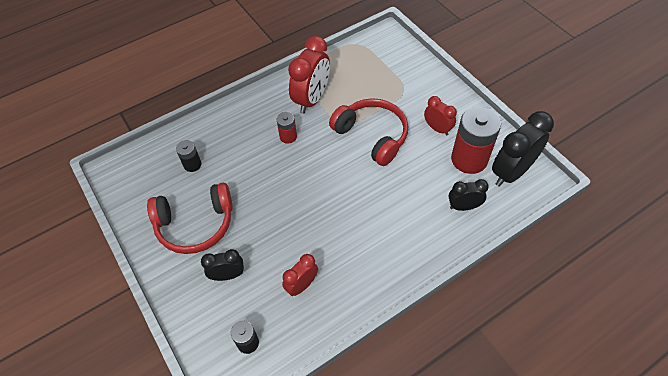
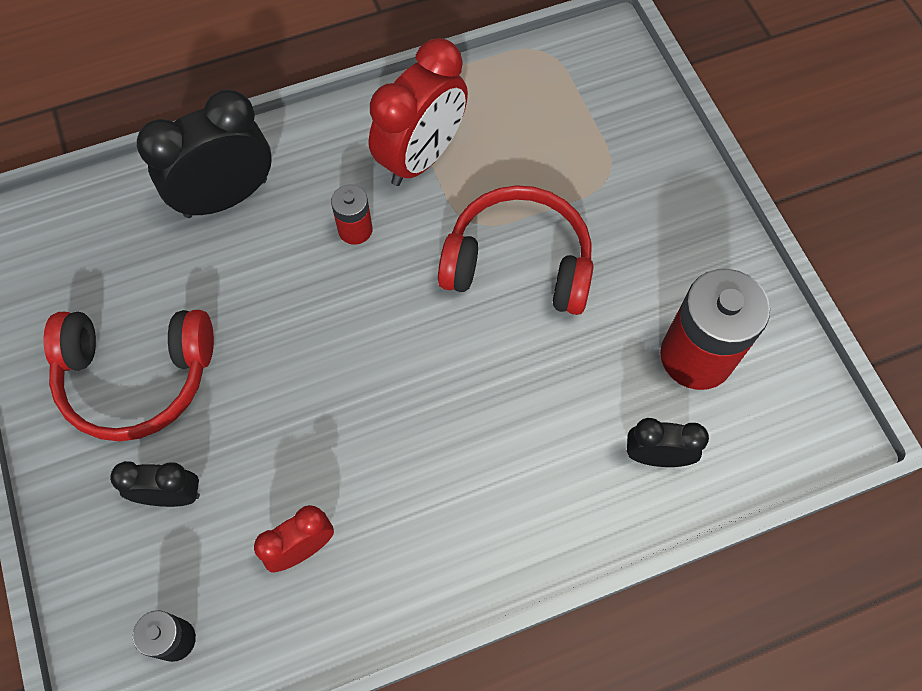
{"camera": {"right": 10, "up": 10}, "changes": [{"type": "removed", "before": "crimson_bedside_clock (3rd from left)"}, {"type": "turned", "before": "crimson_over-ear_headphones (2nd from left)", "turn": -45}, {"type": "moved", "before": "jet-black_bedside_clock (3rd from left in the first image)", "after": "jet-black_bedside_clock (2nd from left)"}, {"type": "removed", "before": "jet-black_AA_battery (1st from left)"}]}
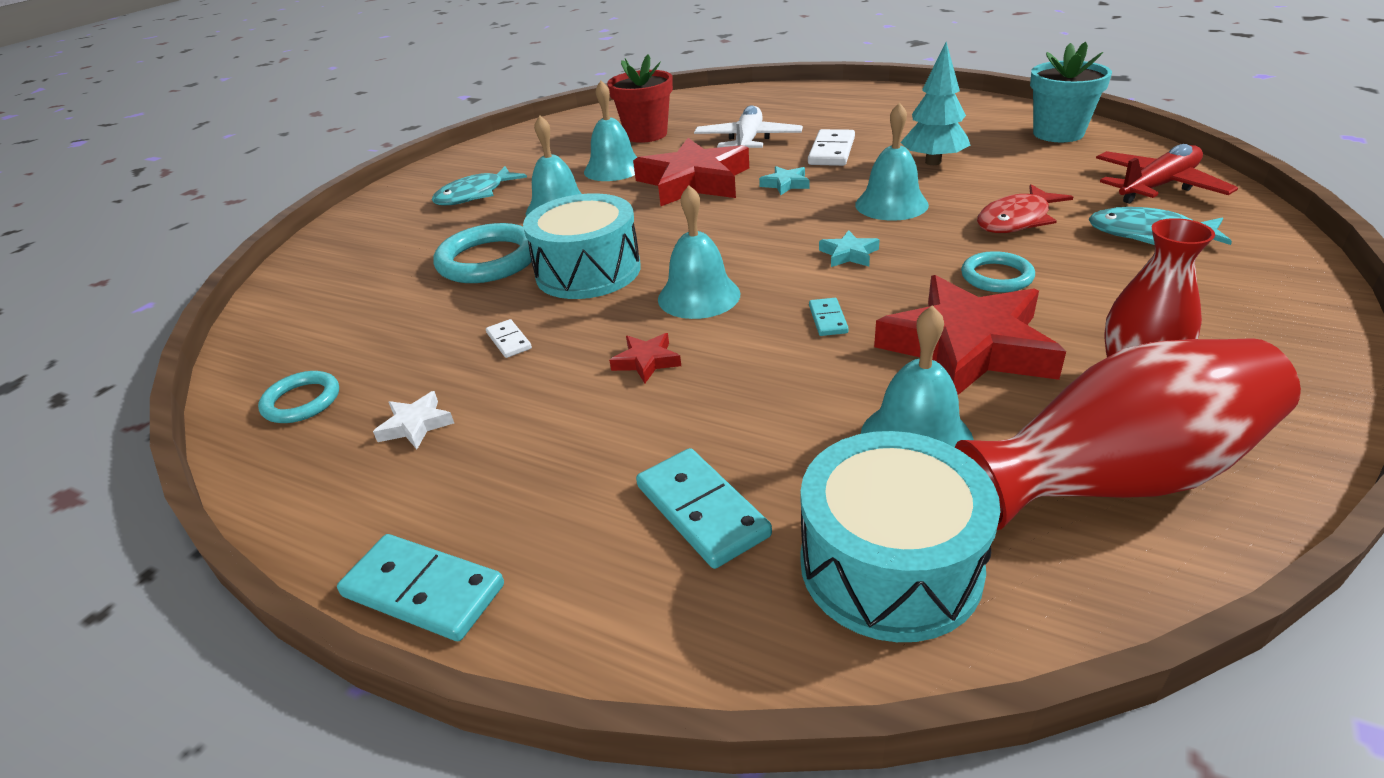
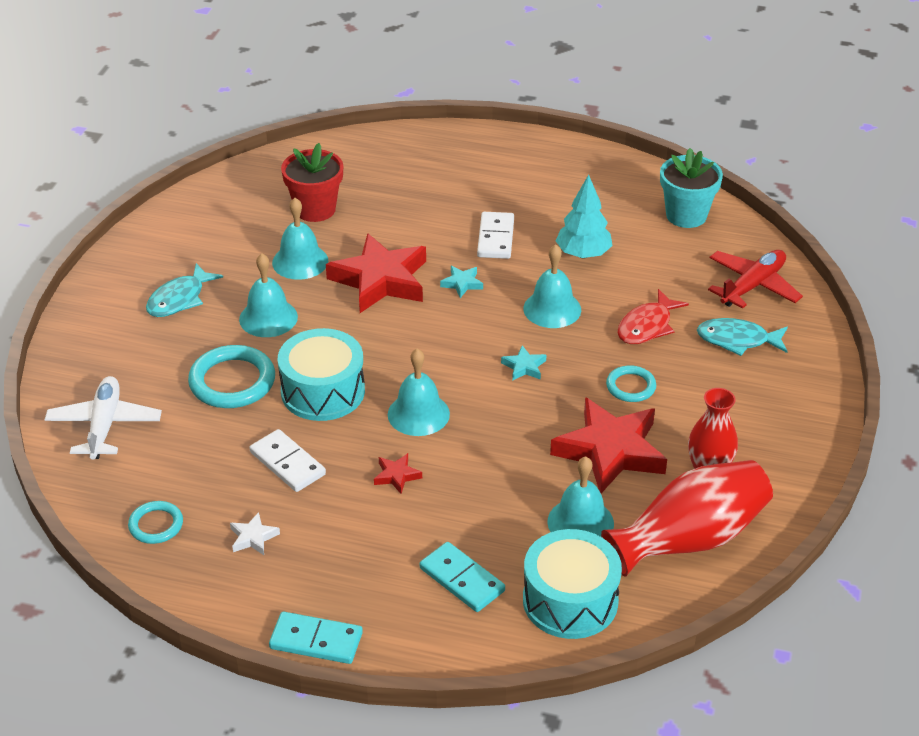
{"camera": {"right": -15, "up": 5}, "changes": [{"type": "moved", "before": "pure_white_toy_plane"}, {"type": "removed", "before": "turquoise_domino (3rd from left)"}, {"type": "resized", "before": "pure_white_domino (1st from left)", "scale": 1.84}]}
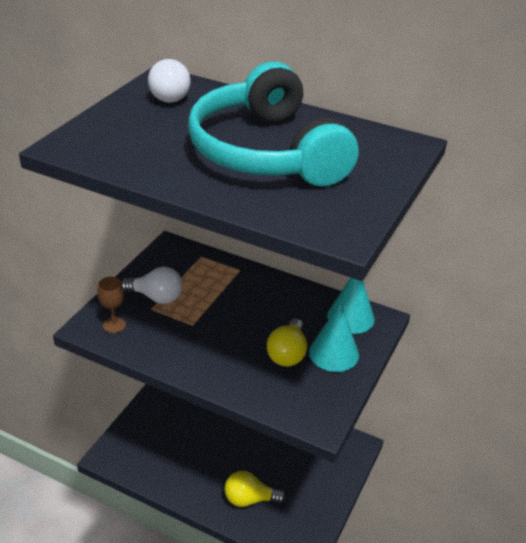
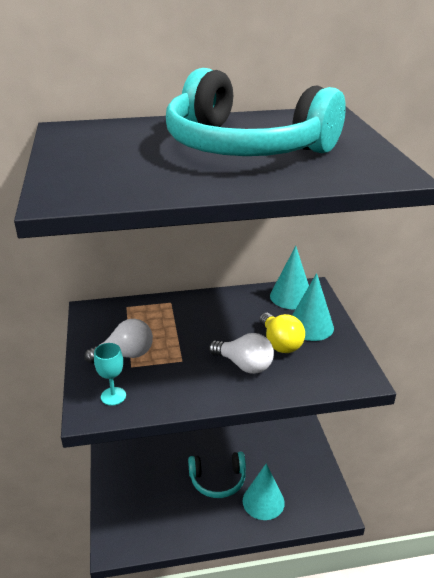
{"camera": {"right": -35, "up": -5}, "changes": [{"type": "moved", "before": "pure_white_bulb (2nd from left)"}, {"type": "recoloured", "before": "dark_brown_wine_glass", "after": "turquoise_wine_glass"}, {"type": "replaced", "before": "bright_yellow_bulb (1st from left)", "after": "turquoise_cone (1st from left)"}, {"type": "added", "after": "turquoise_over-ear_headphones (1st from left)"}]}
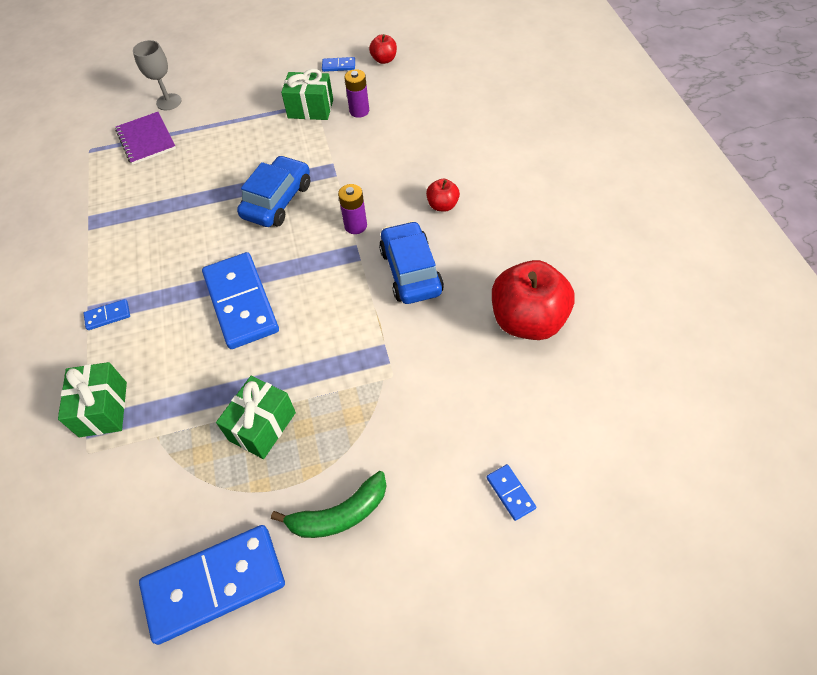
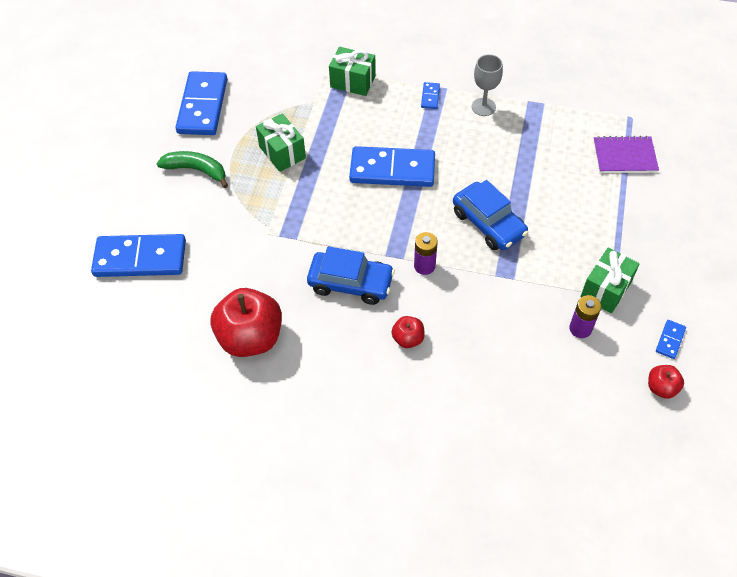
{"camera": {"right": 115, "up": 0}, "changes": [{"type": "moved", "before": "gray_wine_glass"}, {"type": "resized", "before": "royal_blue_domino (5th from left in the first image)", "scale": 2.4}, {"type": "turned", "before": "leaf-green_banana_fruit", "turn": 105}]}
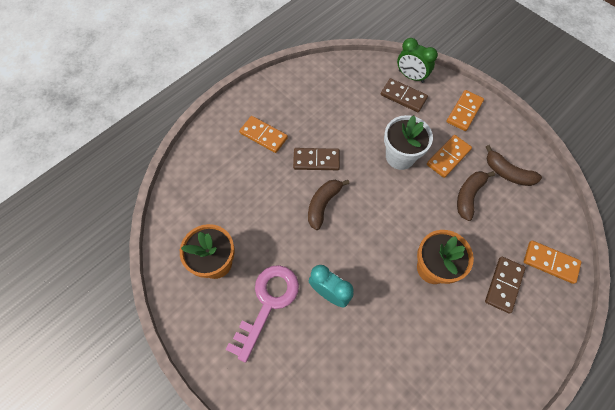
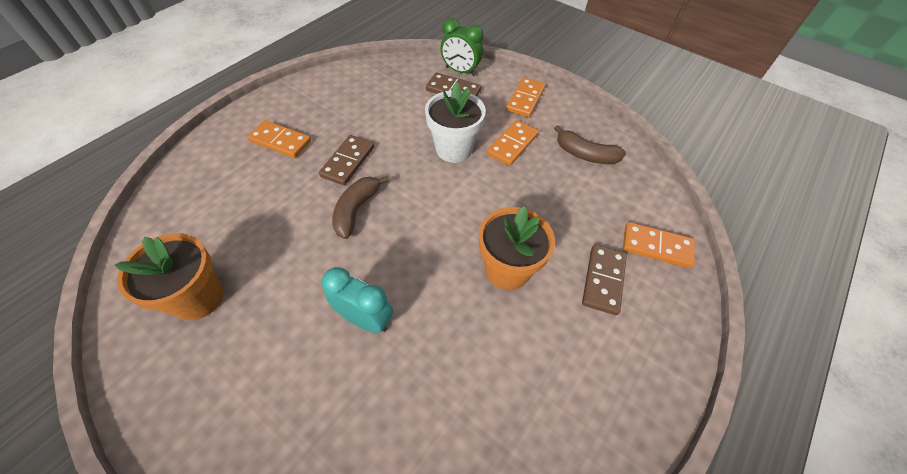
{"camera": {"right": -10, "up": -10}, "changes": [{"type": "turned", "before": "dark_brown_domino (1st from left)", "turn": -60}, {"type": "removed", "before": "dark_brown_banana_fruit (2nd from left)"}, {"type": "removed", "before": "pink_key"}]}
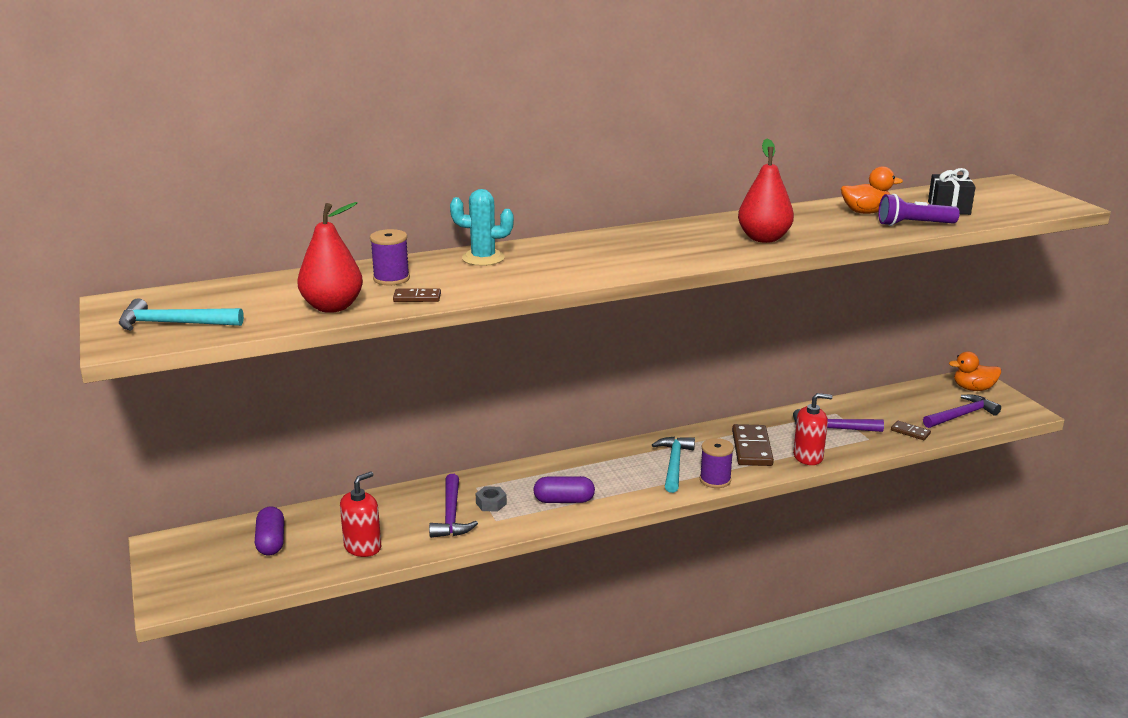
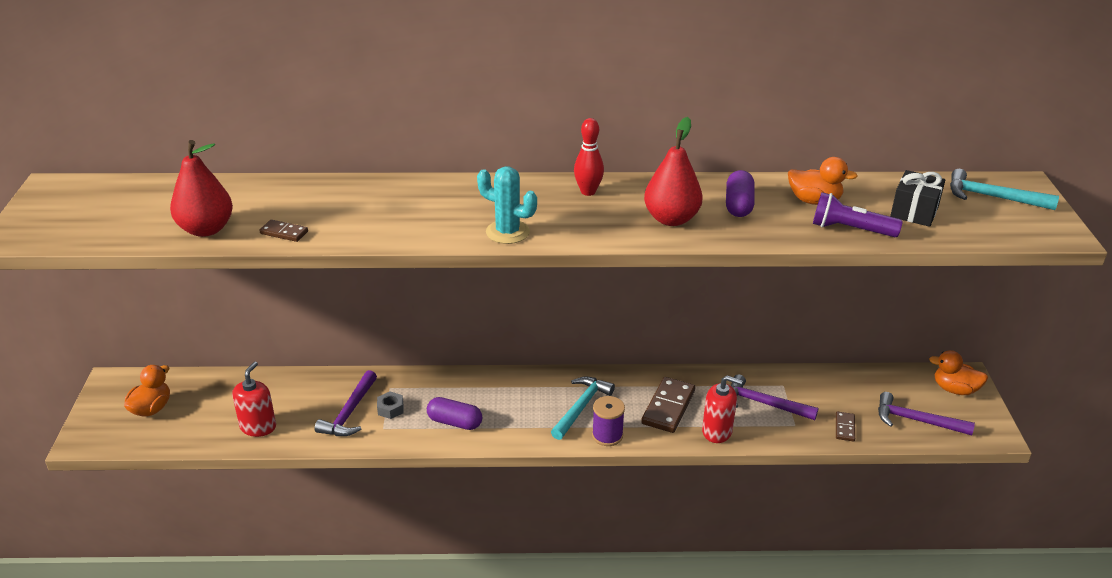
{"camera": {"right": 20, "up": 10}, "changes": [{"type": "moved", "before": "turquoise_cactus"}, {"type": "removed", "before": "royal_purple_spool (1st from left)"}, {"type": "moved", "before": "turquoise_hammer (1st from left in the first image)", "after": "turquoise_hammer (2nd from left)"}, {"type": "turned", "before": "royal_purple_hammer (3rd from left)", "turn": -150}, {"type": "turned", "before": "dark_brown_domino (3rd from left)", "turn": 45}, {"type": "turned", "before": "crimson_soap_pump (1st from left)", "turn": -45}, {"type": "moved", "before": "royal_purple_pill_shape (1st from left in the first image)", "after": "royal_purple_pill_shape (2nd from left)"}, {"type": "added", "after": "crimson_bowling_pin"}, {"type": "added", "after": "bright_orange_duck (1st from left)"}]}
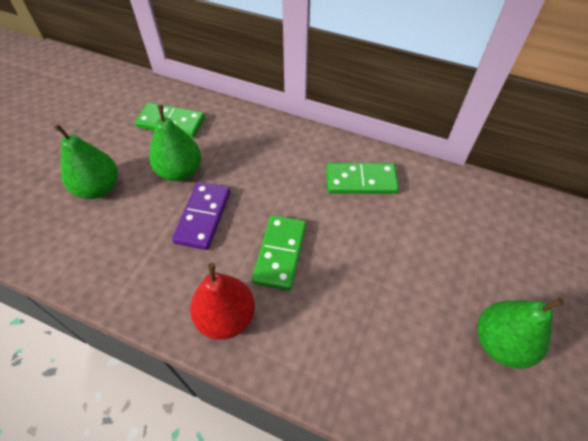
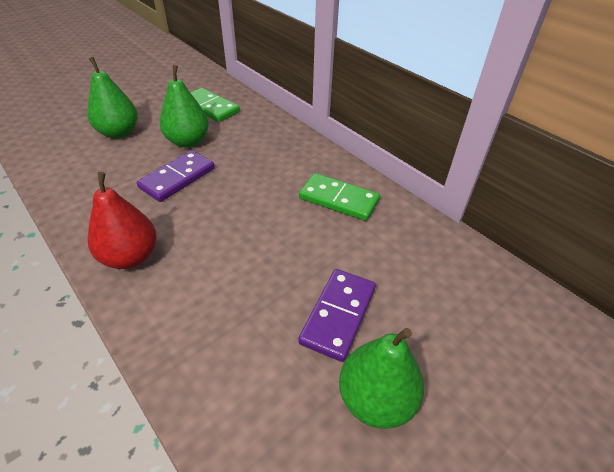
{"camera": {"right": 25, "up": -10}, "changes": [{"type": "removed", "before": "leaf-green_domino (2nd from left)"}, {"type": "added", "after": "royal_purple_domino (2nd from left)"}]}
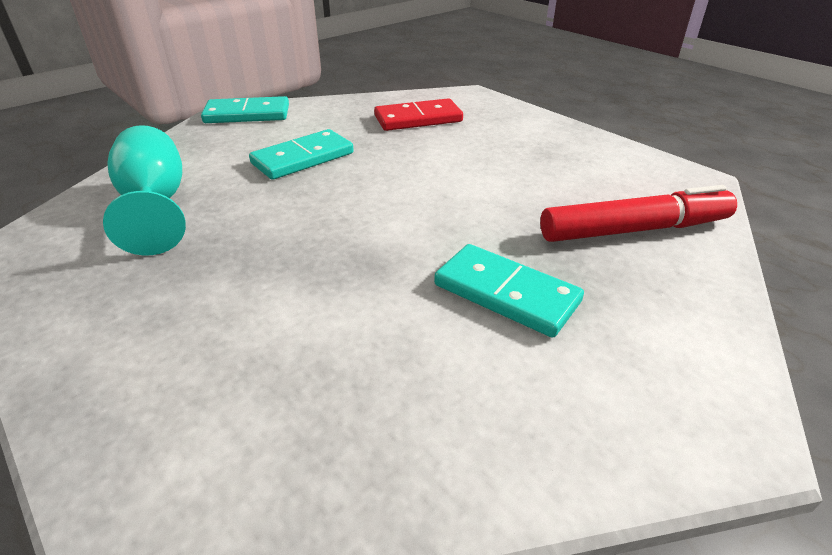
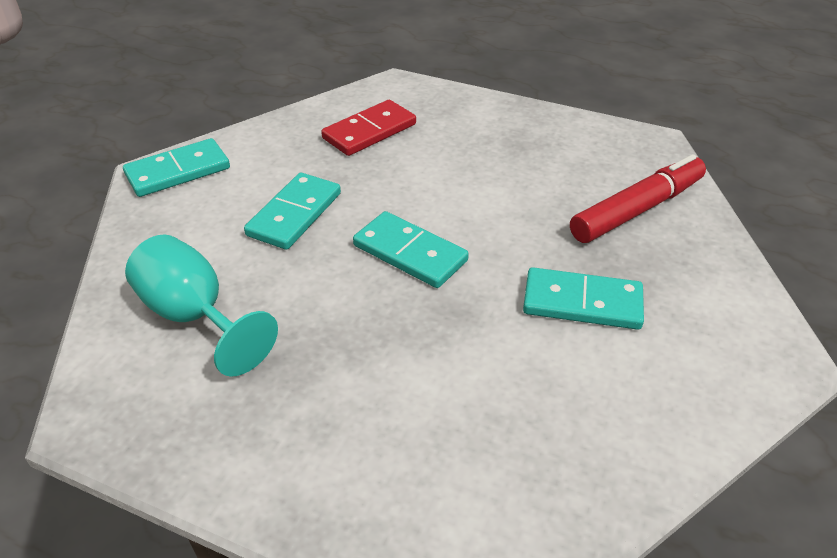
{"camera": {"right": -25, "up": 5}, "changes": [{"type": "added", "after": "turquoise_domino (3rd from left)"}]}
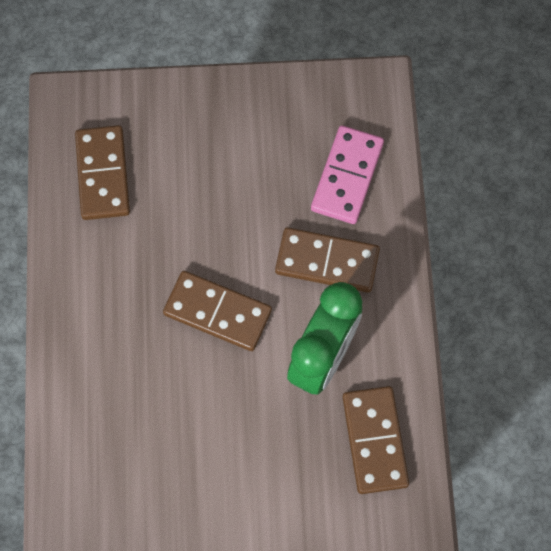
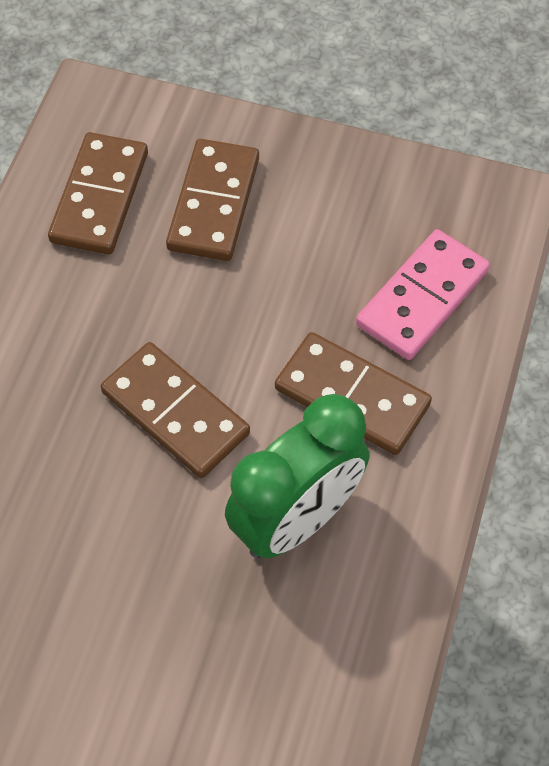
{"camera": {"right": 20, "up": -10}, "changes": [{"type": "moved", "before": "dark_brown_domino (4th from left in the first image)", "after": "dark_brown_domino (3rd from left)"}]}
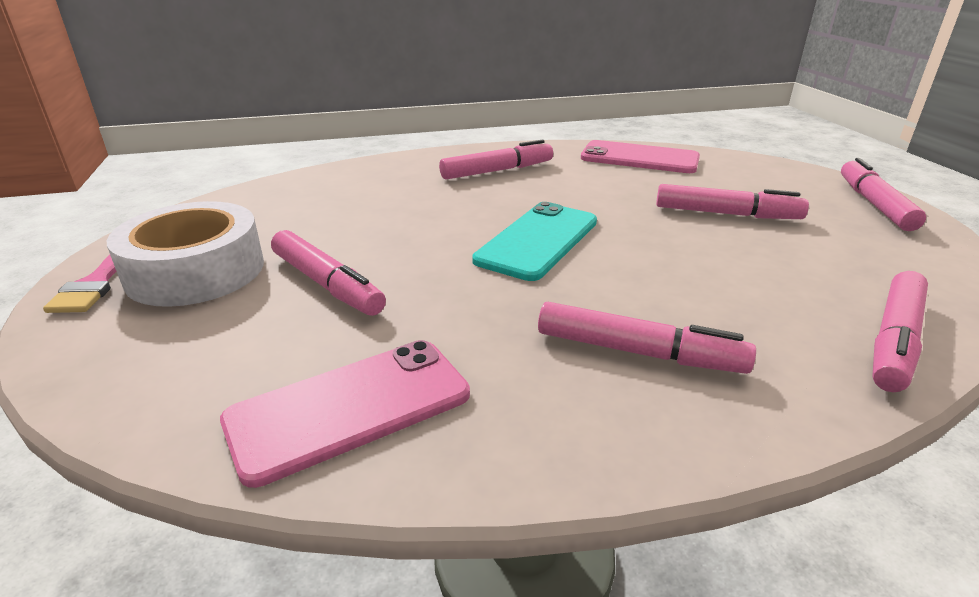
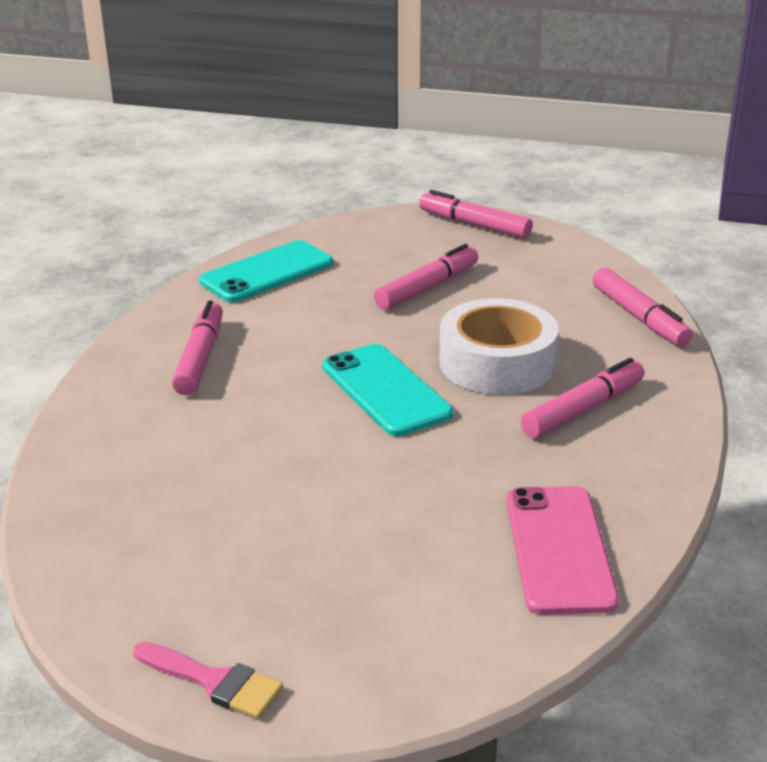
{"camera": {"right": -60, "up": 0}, "changes": [{"type": "recoloured", "before": "pink_smartphone (2nd from left)", "after": "turquoise_smartphone (1st from left)"}, {"type": "moved", "before": "pure_white_roll_of_tape"}, {"type": "removed", "before": "pink_marker (1st from left)"}]}
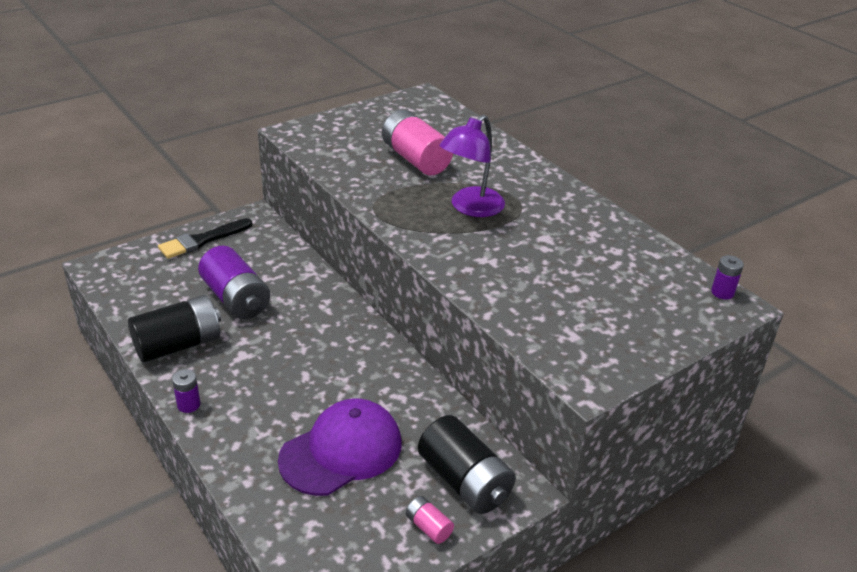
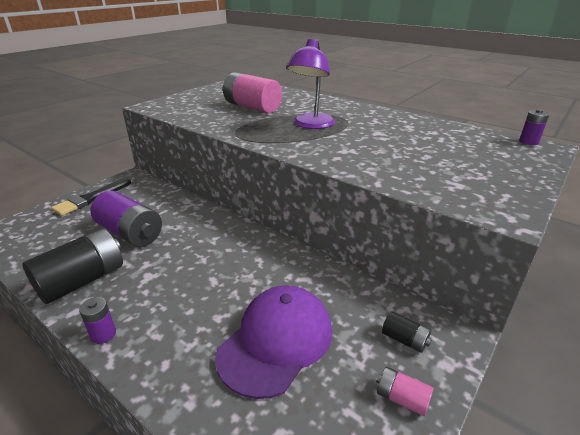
{"camera": {"right": -15, "up": -5}, "changes": [{"type": "resized", "before": "jet-black_AA_battery (2nd from left)", "scale": 0.46}]}
